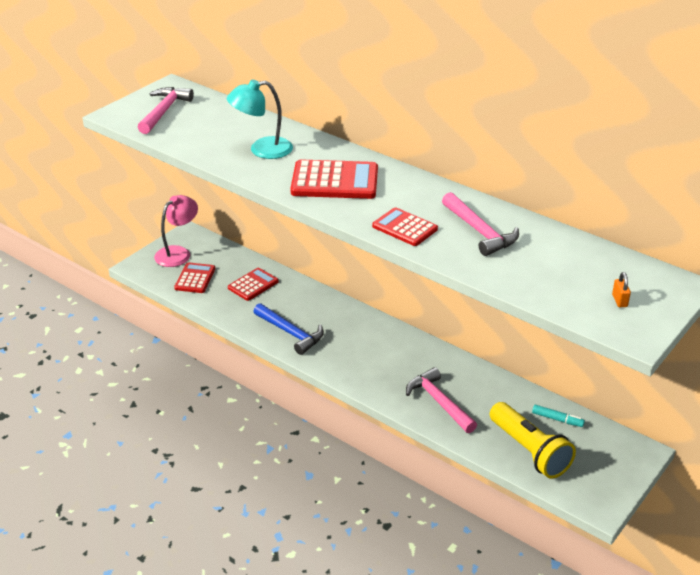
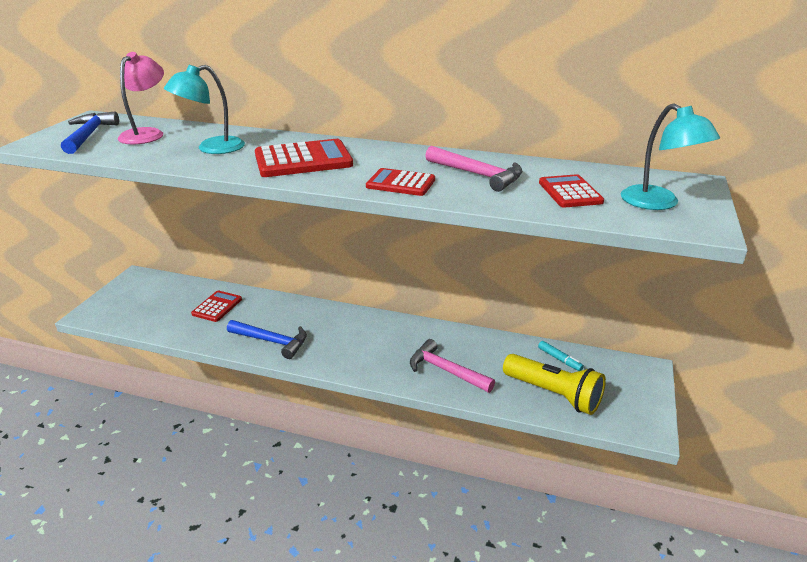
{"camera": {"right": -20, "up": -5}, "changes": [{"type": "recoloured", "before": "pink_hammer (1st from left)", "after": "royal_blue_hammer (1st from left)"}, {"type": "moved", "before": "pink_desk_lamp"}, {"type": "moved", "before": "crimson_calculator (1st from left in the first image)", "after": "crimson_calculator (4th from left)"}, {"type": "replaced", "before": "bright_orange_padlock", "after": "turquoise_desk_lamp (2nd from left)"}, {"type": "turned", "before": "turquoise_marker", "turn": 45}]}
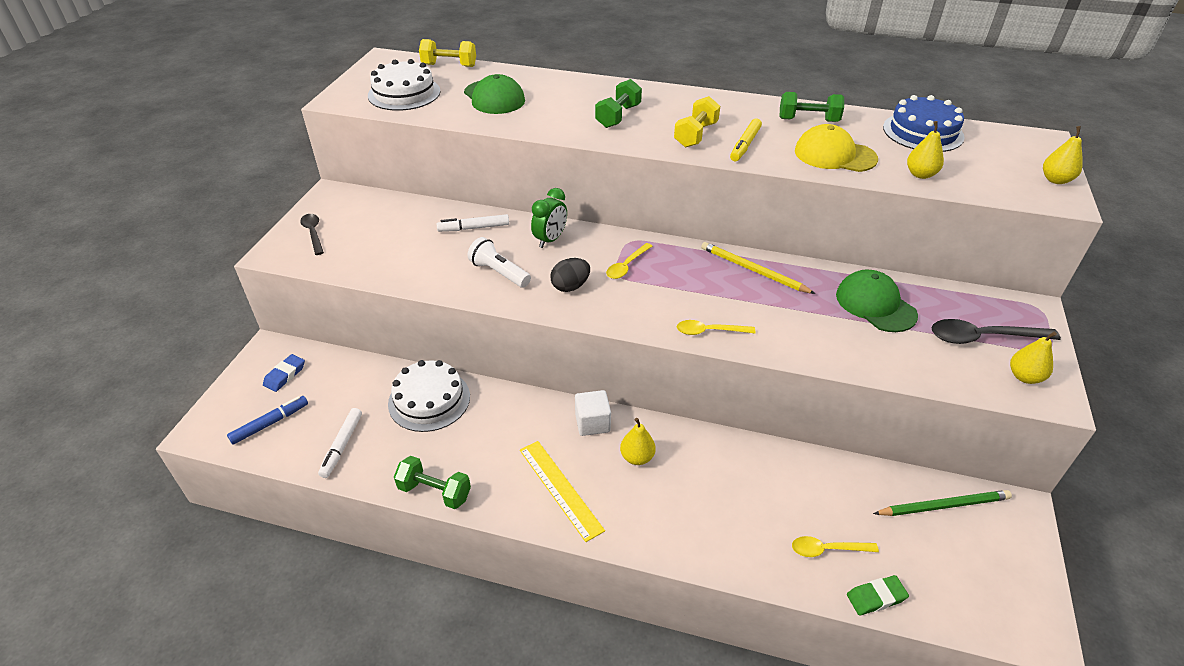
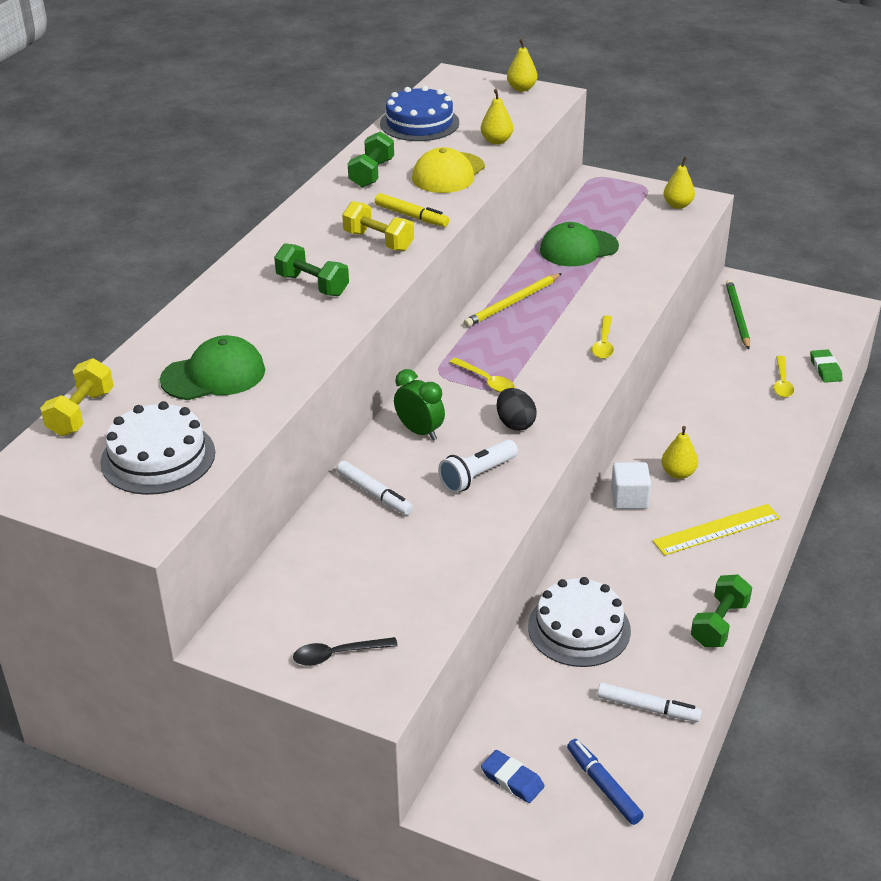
{"camera": {"right": -80, "up": -5}, "changes": [{"type": "turned", "before": "pure_white_marker (2nd from left in the first image)", "turn": -45}, {"type": "removed", "before": "jet-black_teaspoon (2nd from left)"}]}
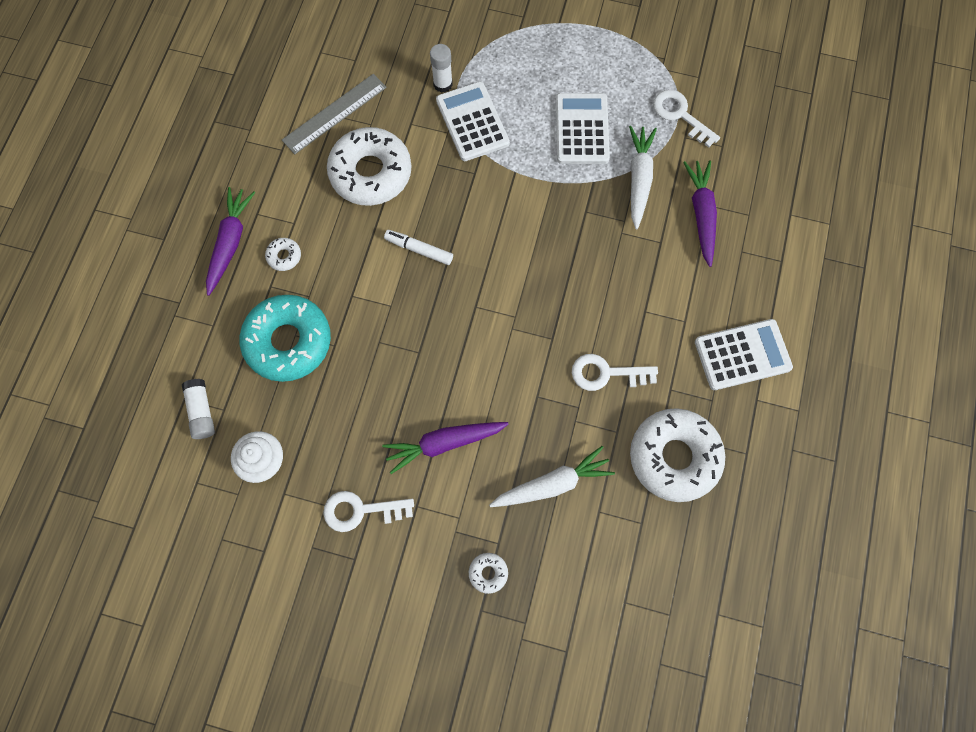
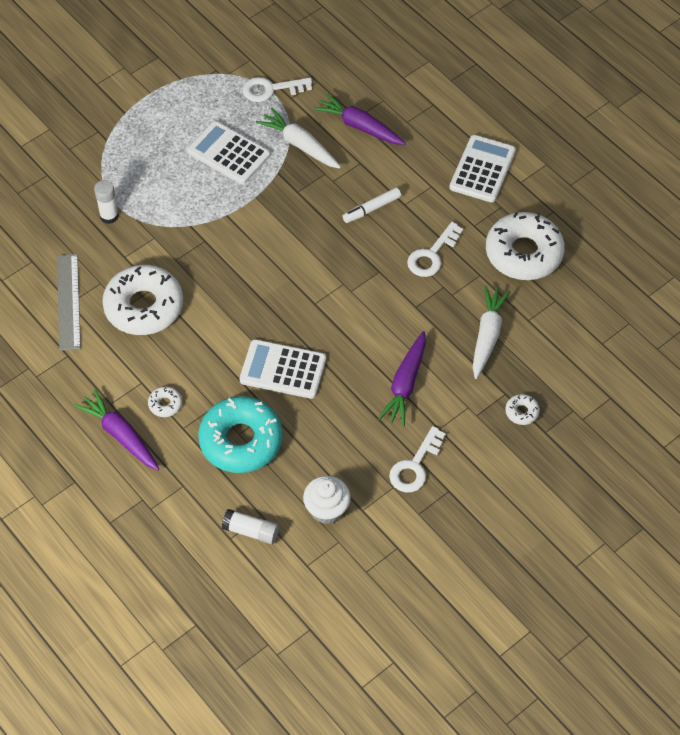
{"camera": {"right": -55, "up": -15}, "changes": [{"type": "moved", "before": "pure_white_calculator (1st from left in the first image)", "after": "pure_white_calculator (2nd from left)"}, {"type": "moved", "before": "pure_white_marker"}]}
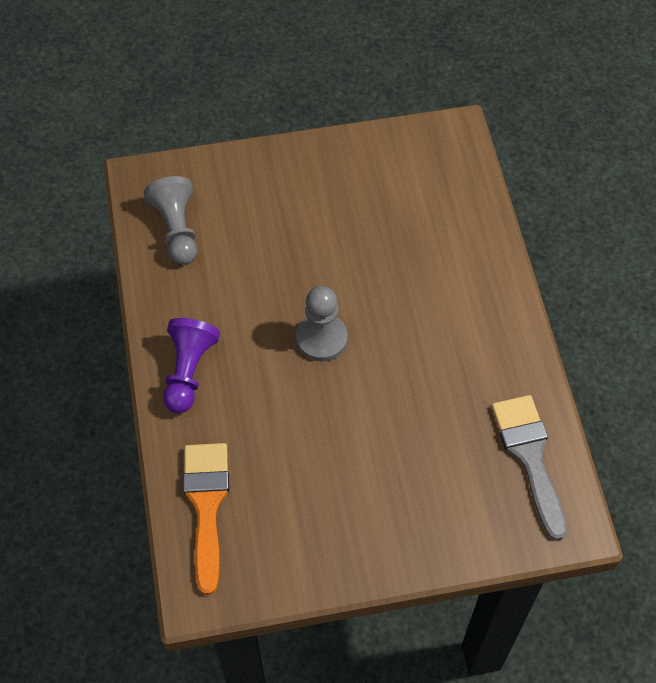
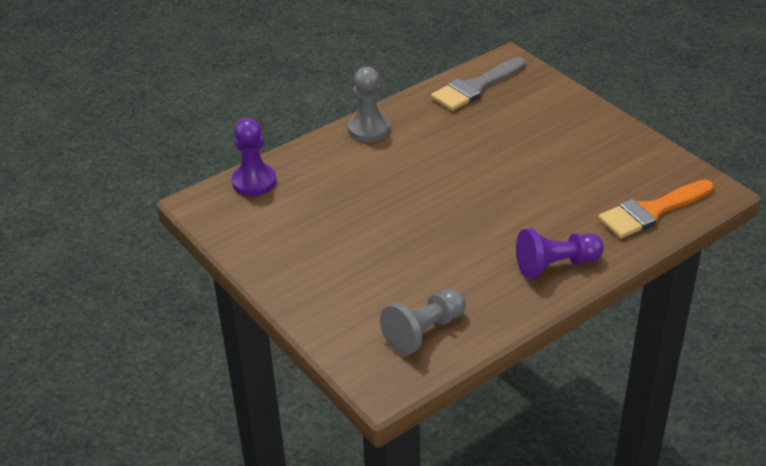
{"camera": {"right": -115, "up": -20}, "changes": [{"type": "moved", "before": "gray_pawn (2nd from left in the first image)", "after": "gray_pawn (1st from left)"}, {"type": "added", "after": "royal_purple_pawn (1st from left)"}]}
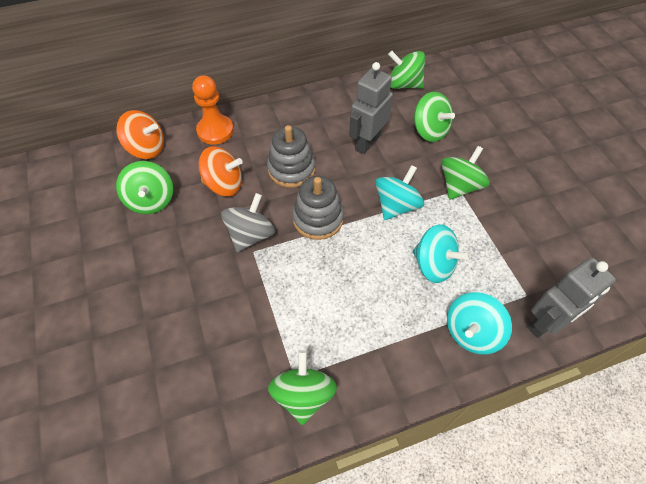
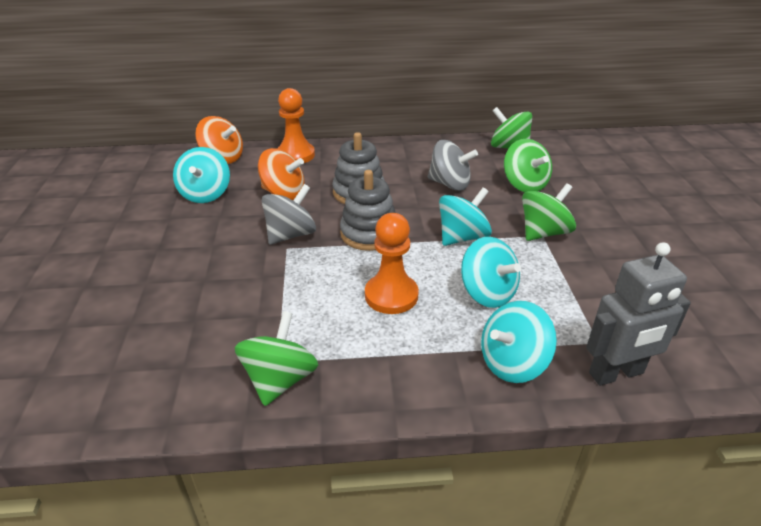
{"camera": {"right": 15, "up": -20}, "changes": [{"type": "replaced", "before": "gray_robot (1st from left)", "after": "gray_spinning_top (2nd from left)"}, {"type": "recoloured", "before": "leaf-green_spinning_top (1st from left)", "after": "turquoise_spinning_top (1st from left)"}, {"type": "added", "after": "bright_orange_pawn (2nd from left)"}]}
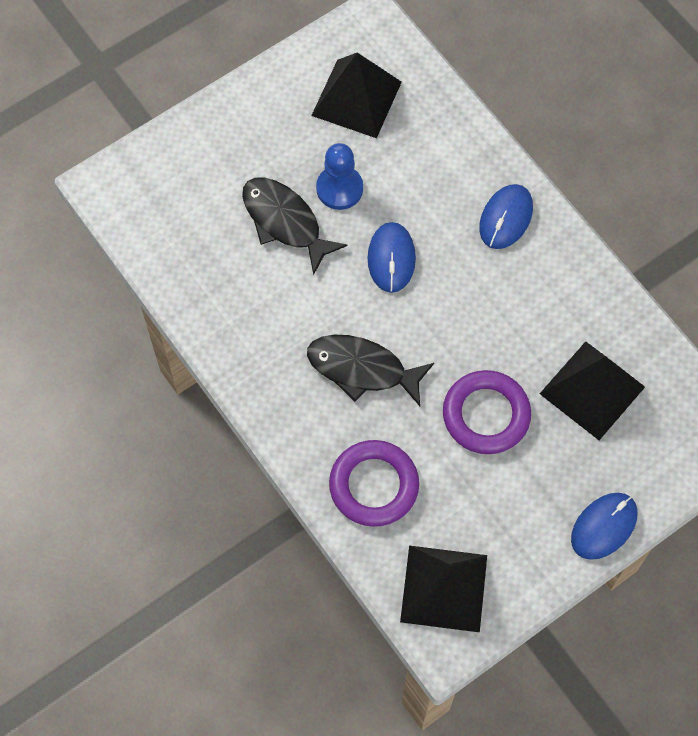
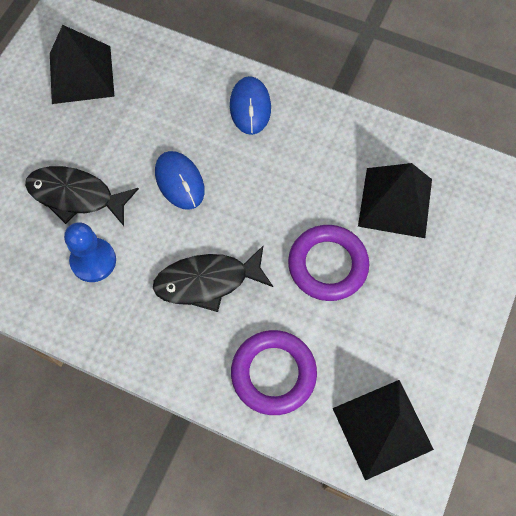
{"camera": {"right": -30, "up": 0}, "changes": [{"type": "moved", "before": "royal_blue_pawn"}, {"type": "removed", "before": "royal_blue_mouse (3rd from left)"}]}
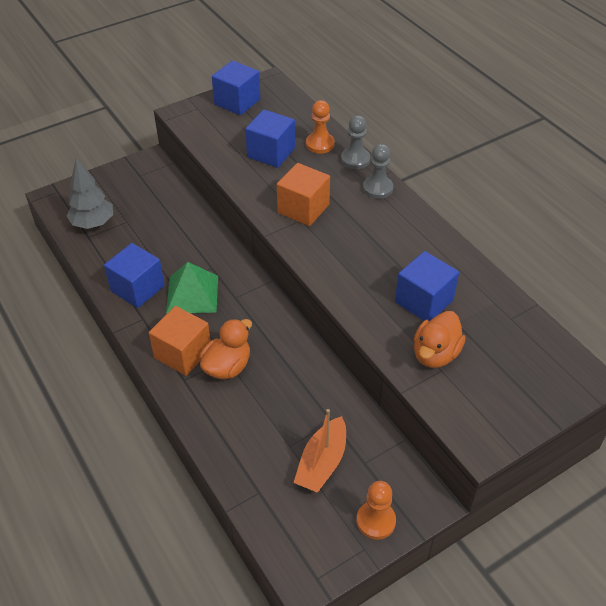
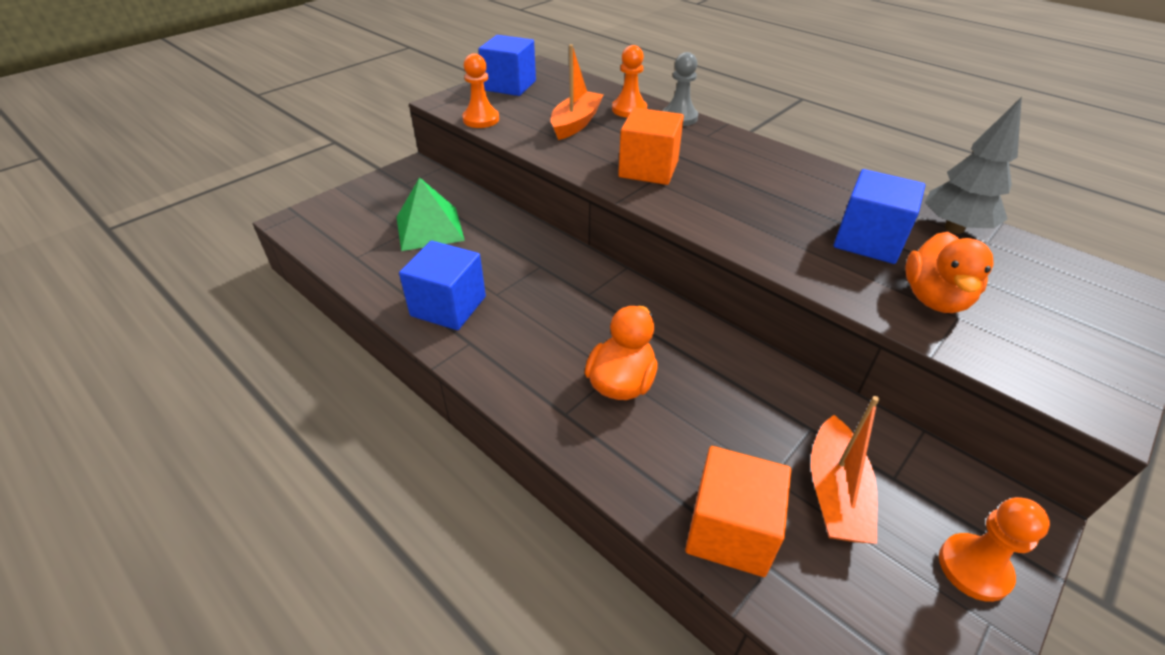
{"camera": {"right": -15, "up": -5}, "changes": [{"type": "replaced", "before": "royal_blue_solid_cube (3rd from left)", "after": "bright_orange_sailboat (1st from left)"}, {"type": "removed", "before": "gray_pawn (2nd from left)"}, {"type": "moved", "before": "gray_tree"}, {"type": "moved", "before": "leaf-green_pyramid"}, {"type": "moved", "before": "bright_orange_solid_cube (1st from left in the first image)", "after": "bright_orange_solid_cube (2nd from left)"}, {"type": "added", "after": "bright_orange_pawn (1st from left)"}]}
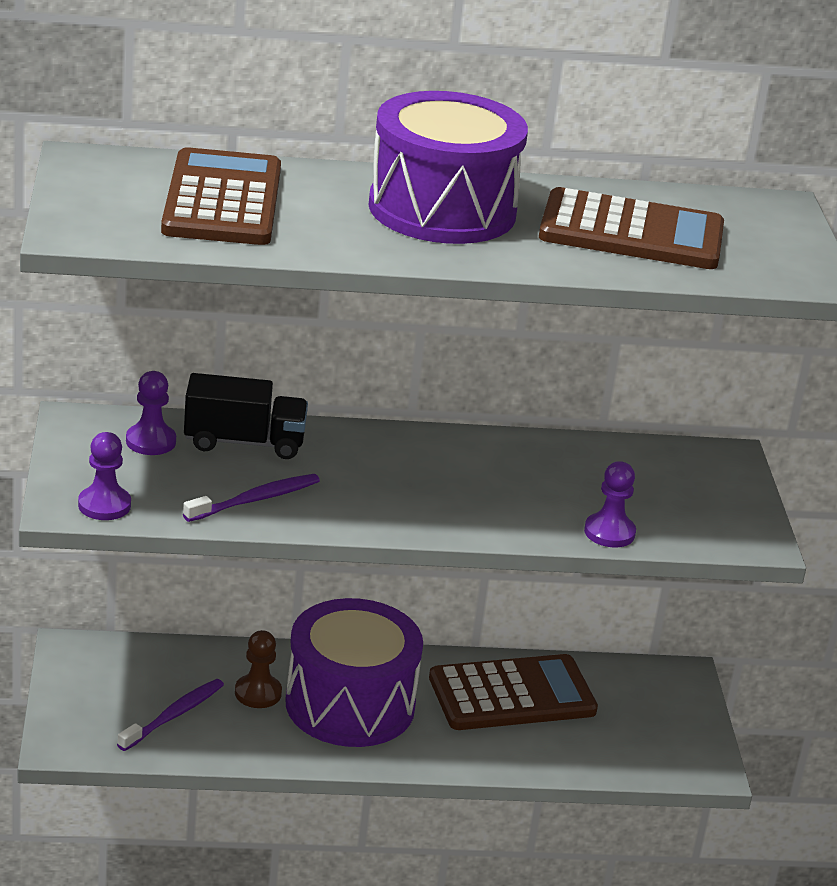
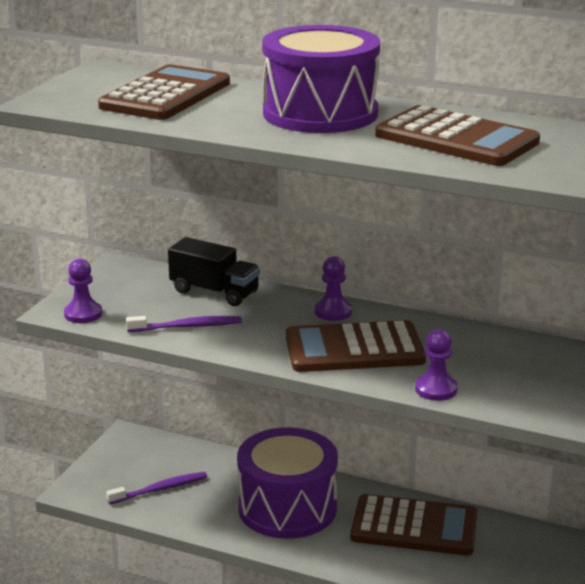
{"camera": {"right": 30, "up": -5}, "changes": [{"type": "moved", "before": "royal_purple_pawn (2nd from left)"}, {"type": "removed", "before": "dark_brown_pawn"}, {"type": "added", "after": "dark_brown_calculator (2nd from left)"}]}
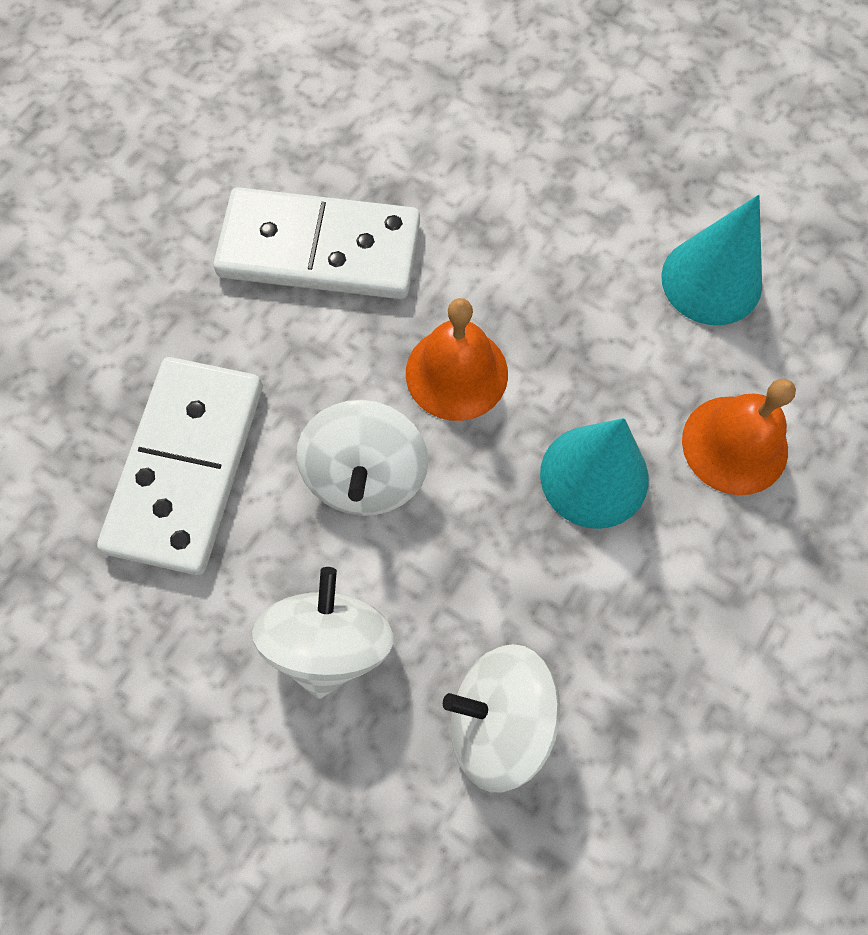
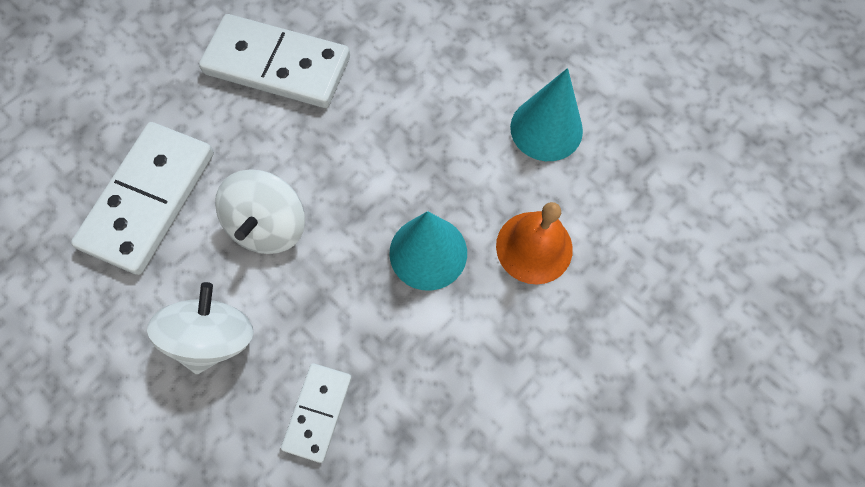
{"camera": {"right": 10, "up": 0}, "changes": [{"type": "removed", "before": "bright_orange_hand_bell (1st from left)"}, {"type": "replaced", "before": "pure_white_spinning_top (3rd from left)", "after": "pure_white_domino (3rd from left)"}]}
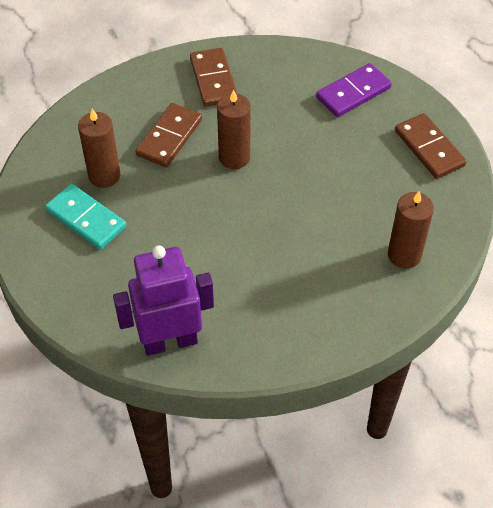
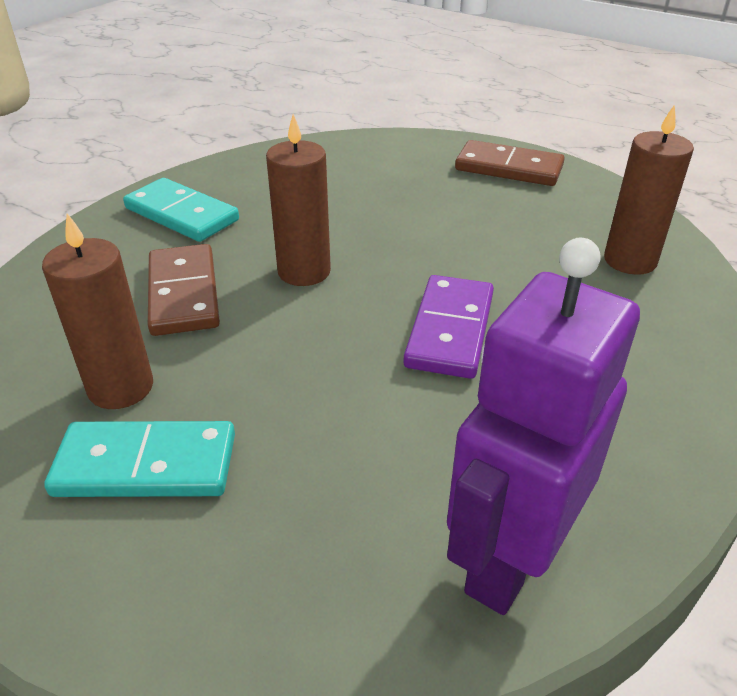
{"camera": {"right": -40, "up": -15}, "changes": [{"type": "recoloured", "before": "dark_brown_domino (2nd from left)", "after": "turquoise_domino (2nd from left)"}, {"type": "moved", "before": "royal_purple_domino"}]}
